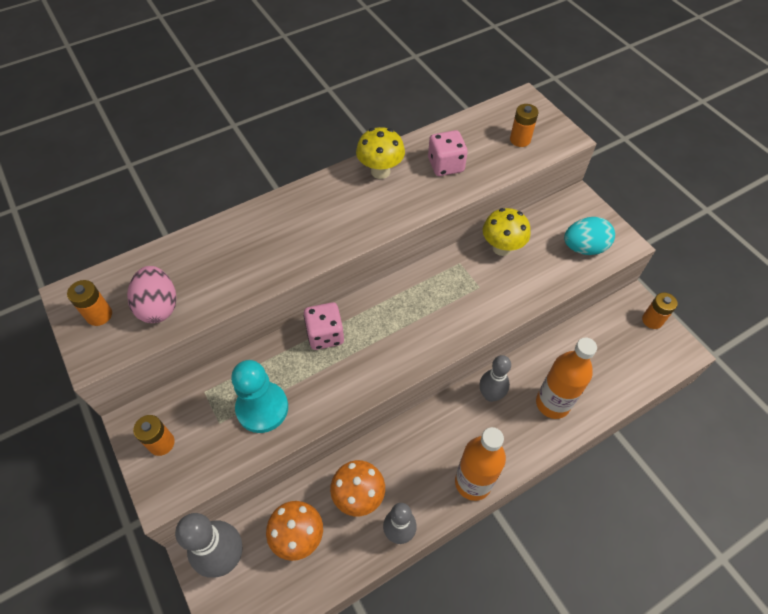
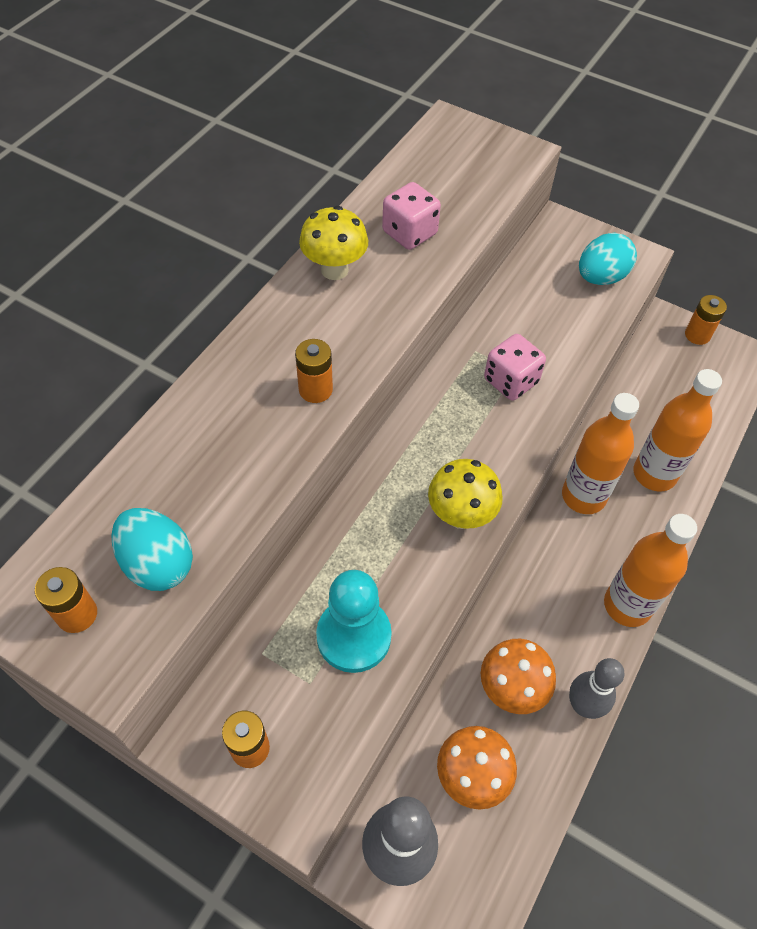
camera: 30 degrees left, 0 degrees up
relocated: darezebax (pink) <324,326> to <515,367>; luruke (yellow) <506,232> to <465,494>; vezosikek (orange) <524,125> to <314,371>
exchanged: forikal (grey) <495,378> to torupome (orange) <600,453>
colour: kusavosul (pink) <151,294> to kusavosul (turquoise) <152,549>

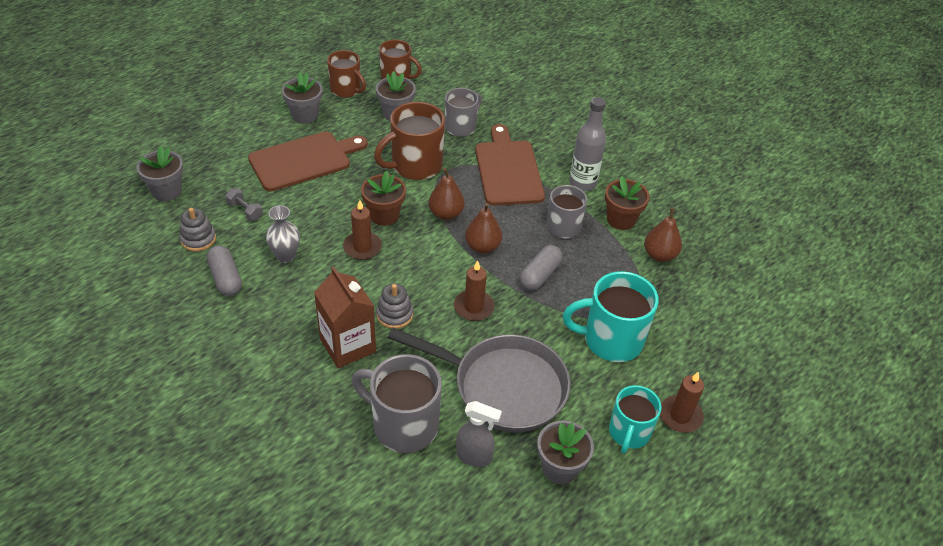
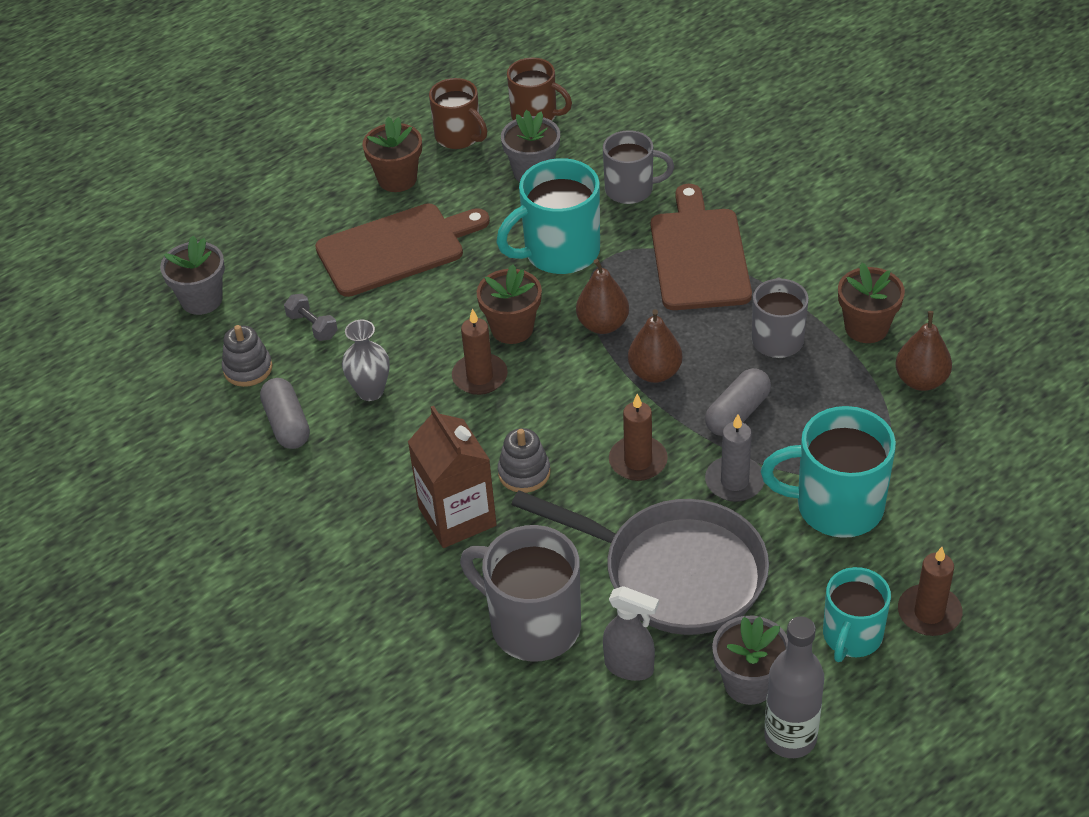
camera: 10 degrees right, 0 degrees up
appeared: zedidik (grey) <734,458>
relocated: torupome (grey) <587,144> to <794,687>
colour: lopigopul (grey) <302,98> to lopigopul (brown) <392,154>; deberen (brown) <409,141> to deberen (turquoise) <548,216>
spun: deberen (grey) <463,112> = <638,167> 45 degrees clockwise

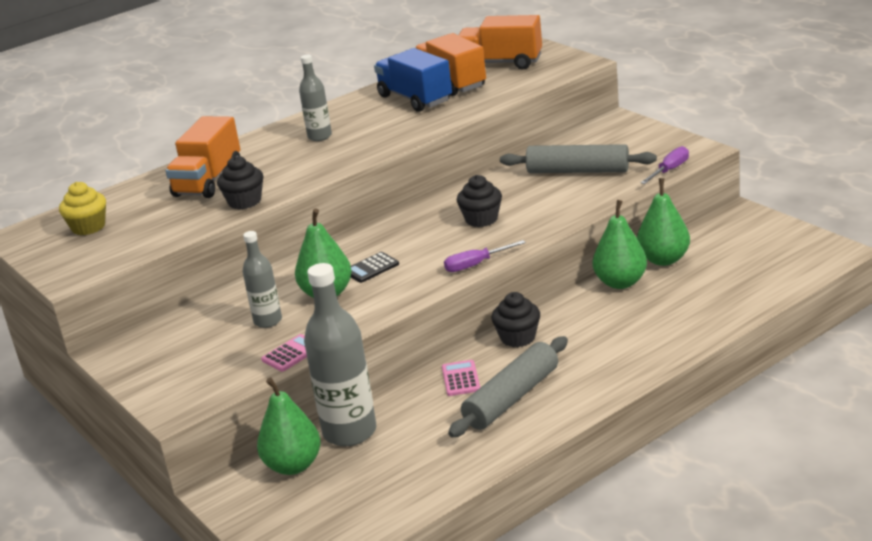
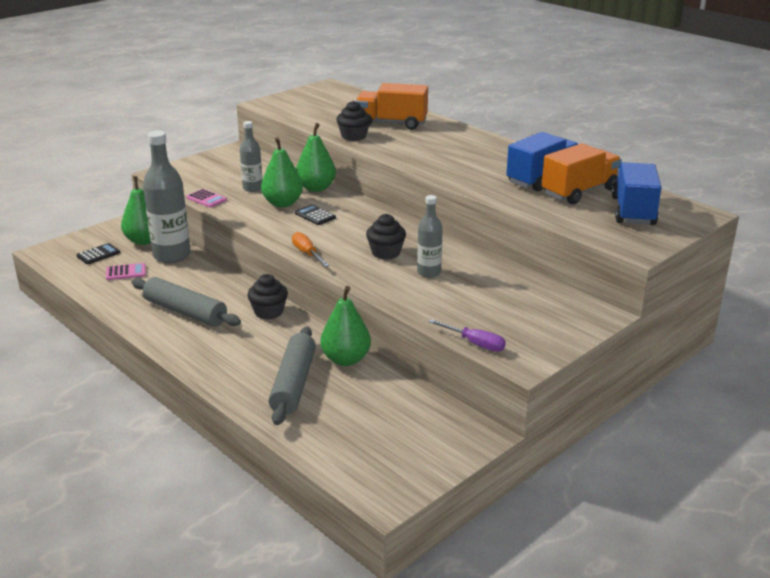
camera: 80 degrees right, 0 degrees up
missing: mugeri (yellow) <82,208>
appeared: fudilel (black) <98,253>
relocated: torupome (grey) <315,98> to <430,236>; fudilel (pink) <461,378> to <126,271>; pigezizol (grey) <578,158> to <292,375>; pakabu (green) <663,222> to <316,157>
colour: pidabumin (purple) <485,256> to pidabumin (orange) <310,249>; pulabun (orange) <500,42> to pulabun (blue) <636,193>

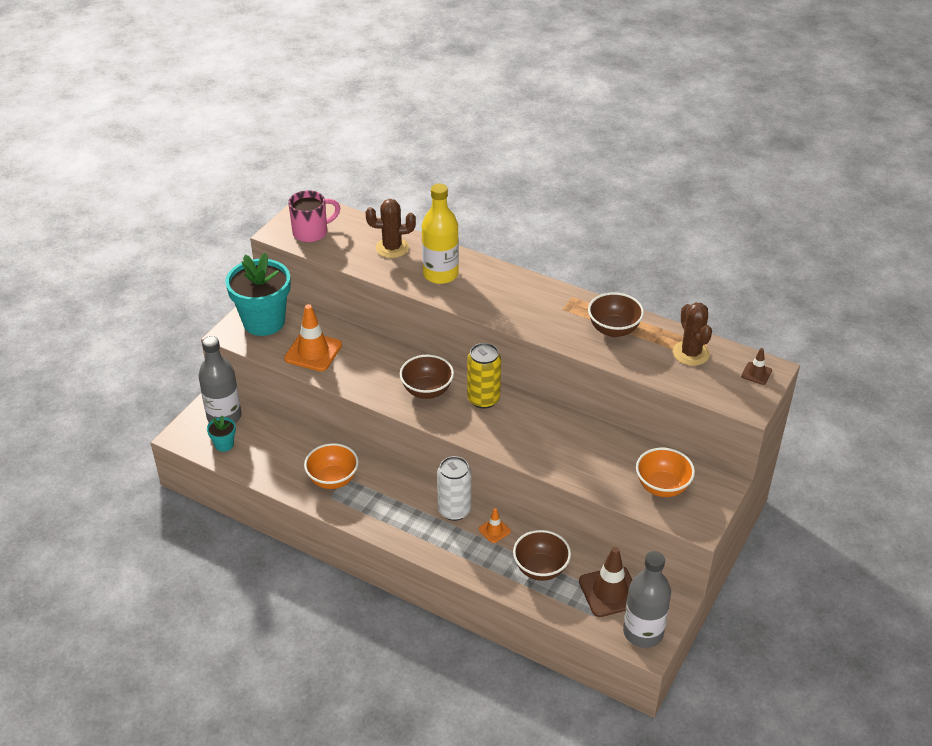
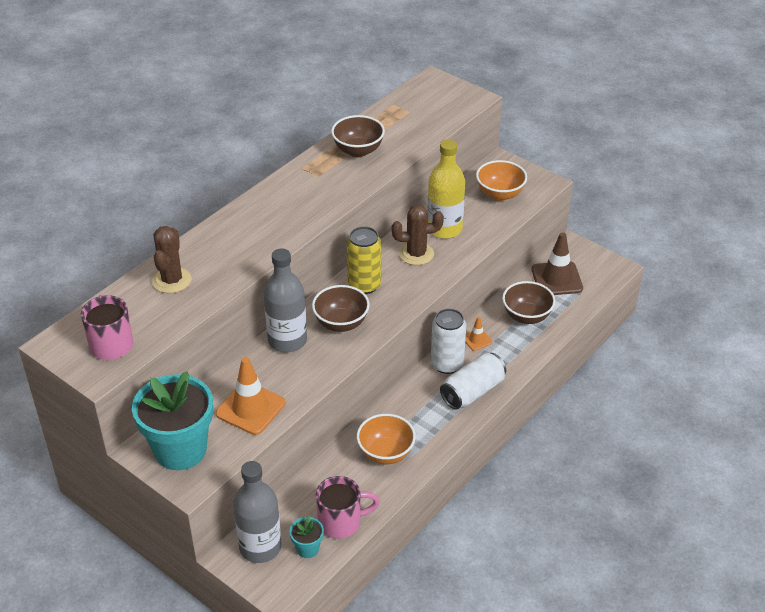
camera: 80 degrees left, 0 degrees up
missing: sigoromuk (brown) <756,366>
appeared: deberen (pink) <348,507>; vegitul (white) <473,381>
relocated: torupome (yellow) <440,234> to <446,189>; torupome (grey) <647,599> to <285,300>; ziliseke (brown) <692,334> to <417,235>

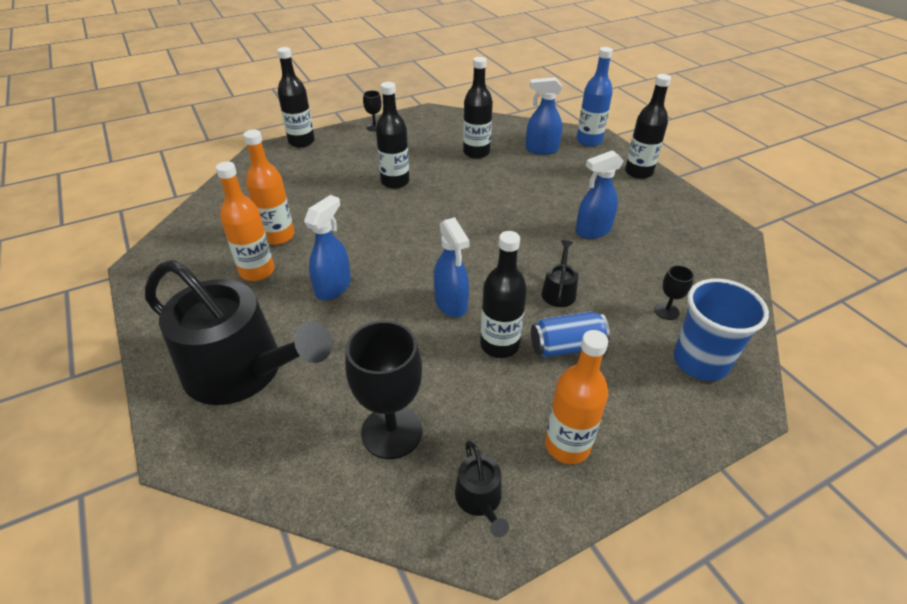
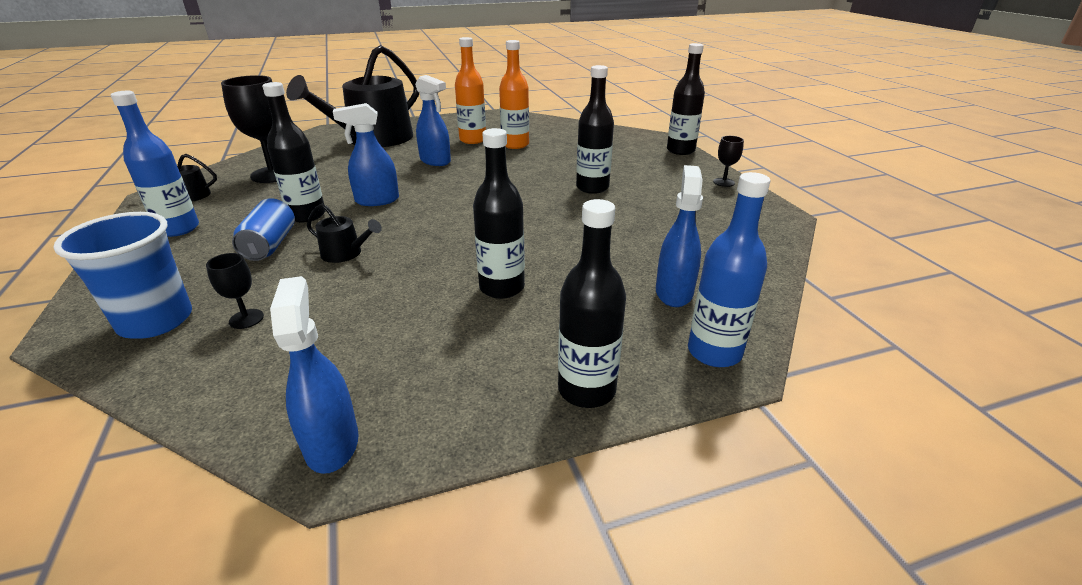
camera: 100 degrees right, 10 degrees down
relocated: torupome (black) <478,108> to <499,213>; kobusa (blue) <599,194> to <314,375>
colour: torupome (orange) <576,397> to torupome (blue) <155,163>

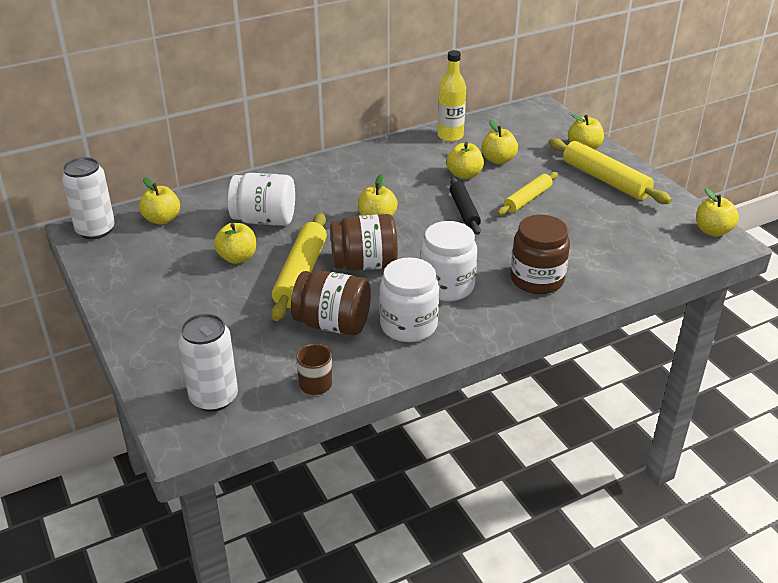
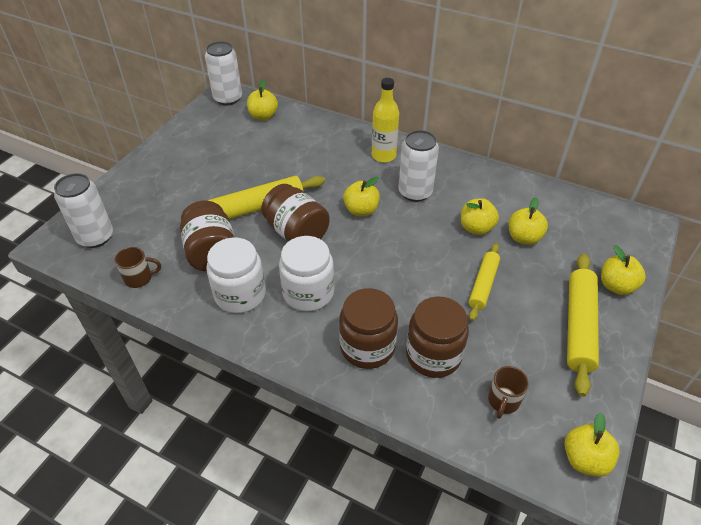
camera: 55 degrees right, 10 degrees up
missing: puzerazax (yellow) <235,243>; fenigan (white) <261,199>; pigezizol (black) <465,206>
appeared: vegitul (white) <418,166>; fenigan (brown) <437,337>; deberen (brown) <508,392>
relocated: torupome (yellow) <452,96> to <385,120>
spun: pigezizol (yellow) <527,193> = <484,282> 75 degrees counterclockwise

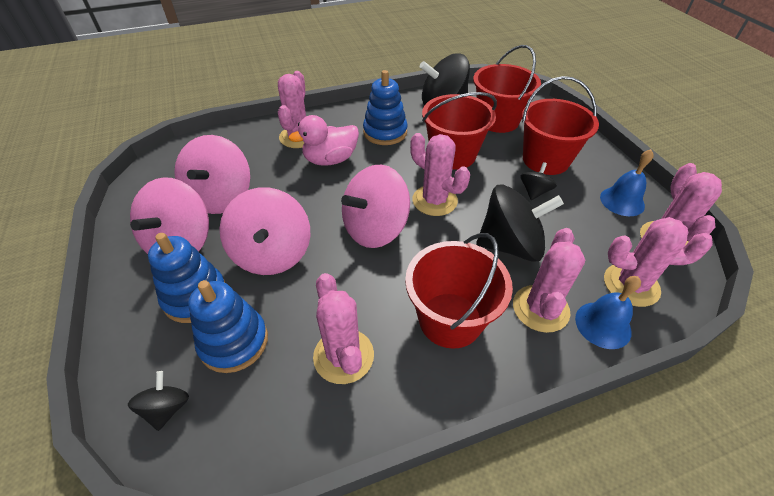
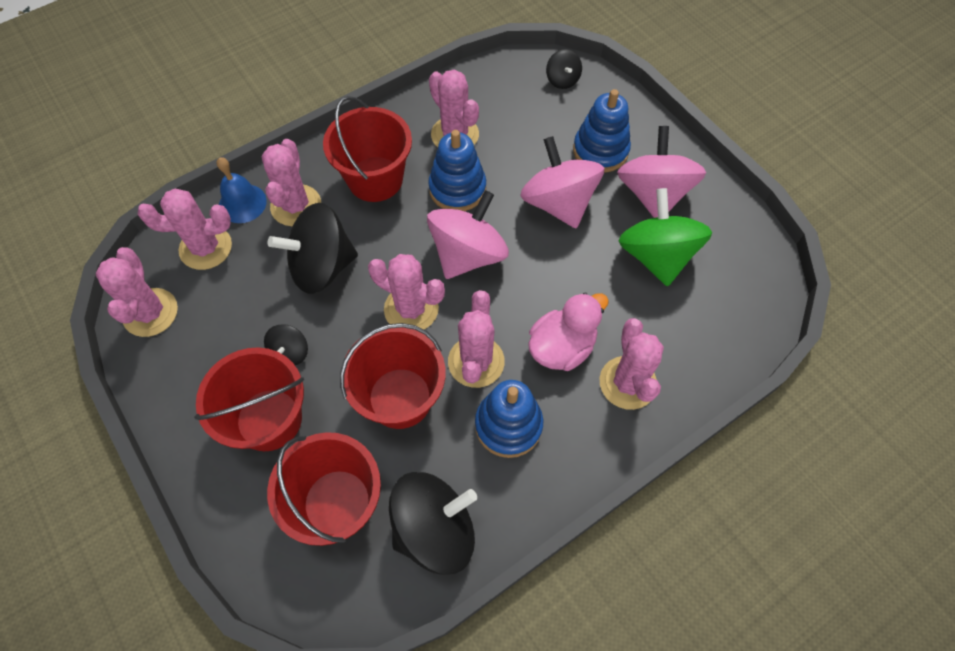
camera: 165 degrees right, 15 degrees up
missing: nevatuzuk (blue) <627,182>
appeared: ziliseke (pink) <476,339>
relocated: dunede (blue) <228,326> to <457,170>
colour: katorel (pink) <212,174> to katorel (green) <665,237>

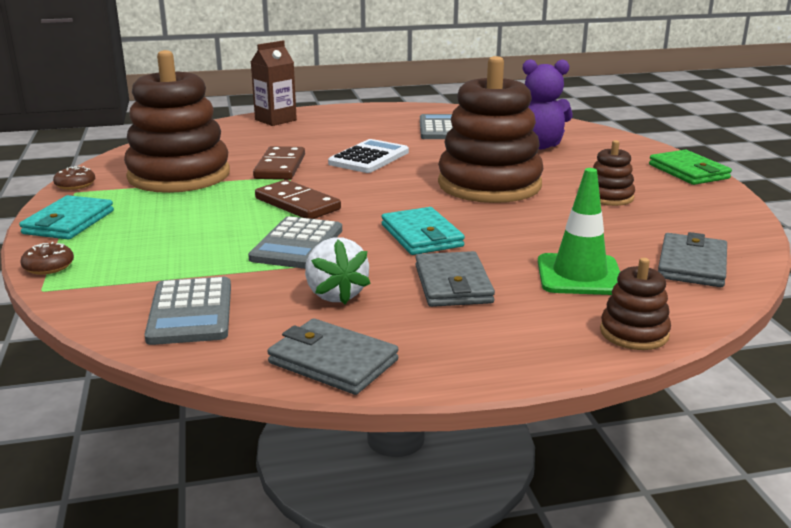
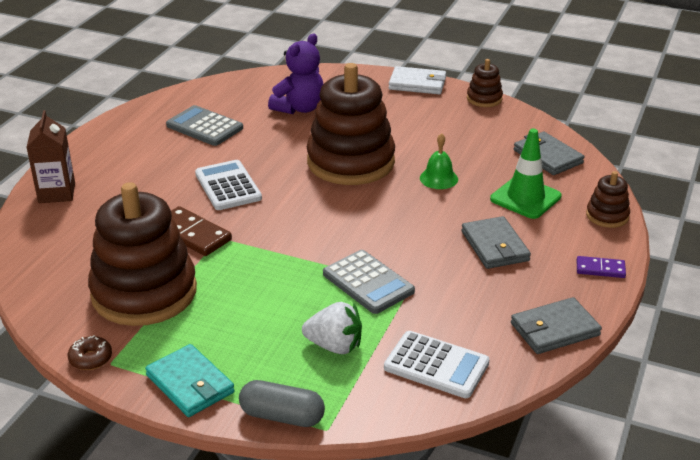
camera: 55 degrees left, 10 degrees up
missing: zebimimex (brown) <298,199>; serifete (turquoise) <423,231>
appeared: nevatuzuk (green) <439,161>; zebimimex (purple) <601,267>
relocated: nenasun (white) <338,270> to <332,328>; dunede (brown) <614,173> to <485,83>
exchanged: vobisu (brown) <47,258> to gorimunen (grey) <282,403>
colour: fudilel (grey) <187,311> to fudilel (white) <437,364>; serifete (green) <690,167> to serifete (white) <417,80>
spun: serifete (grey) <455,279> = <496,242> 45 degrees clockwise

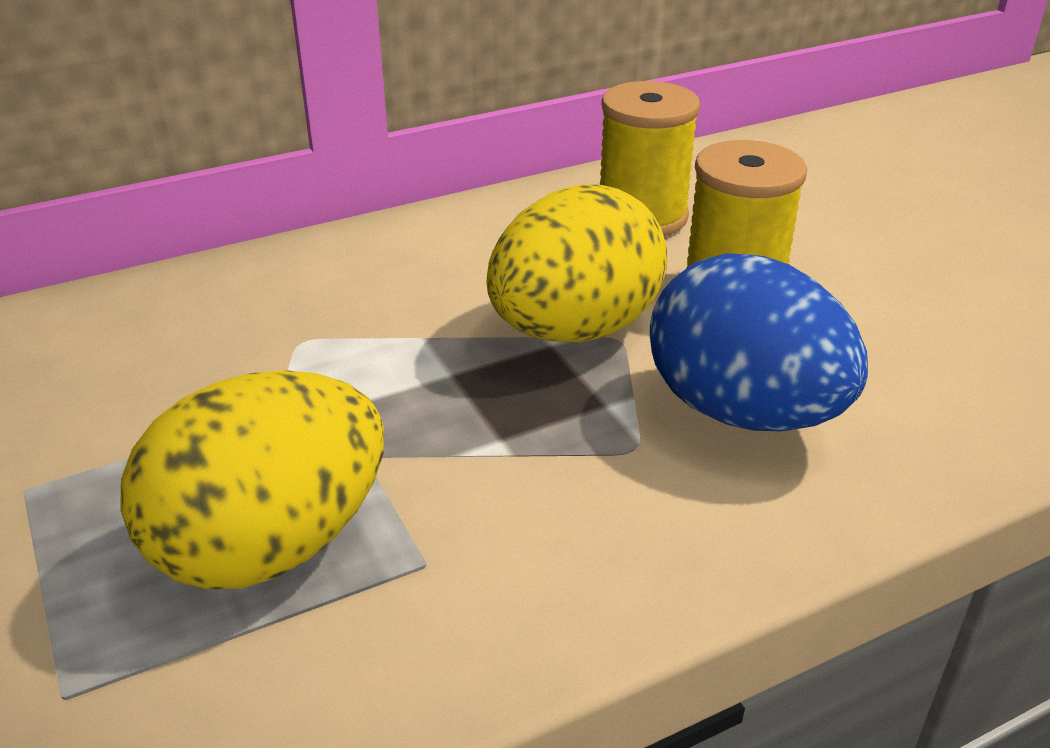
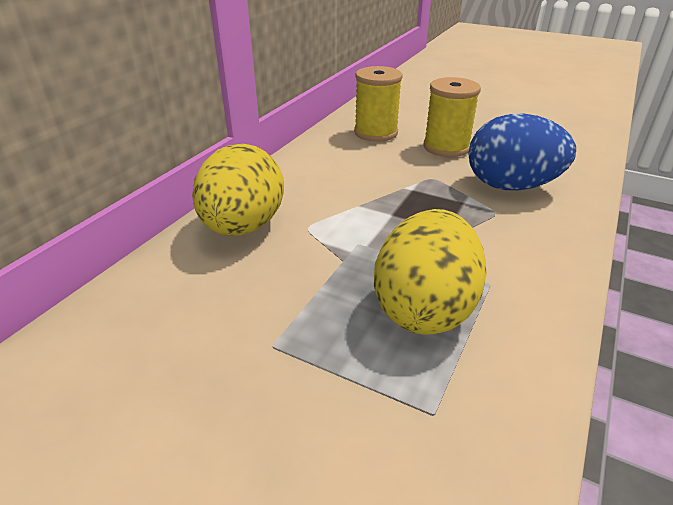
camera: 35 degrees left, 0 degrees up
relocated: kusavosul (yellow) <577,263> to <238,190>

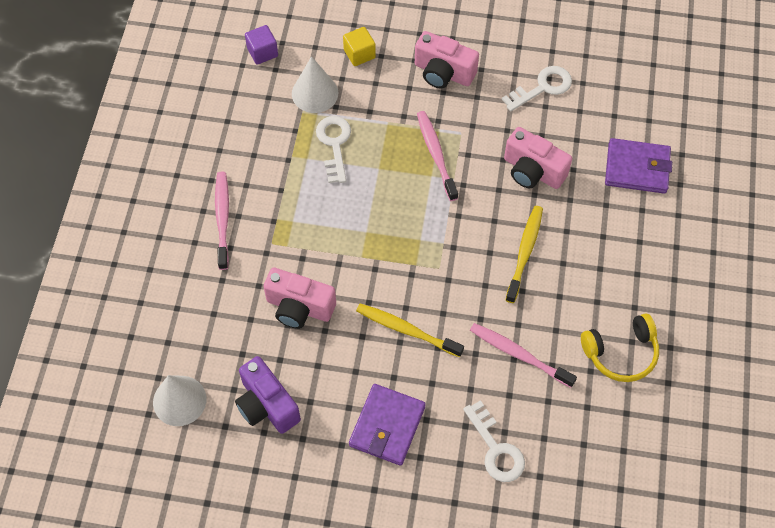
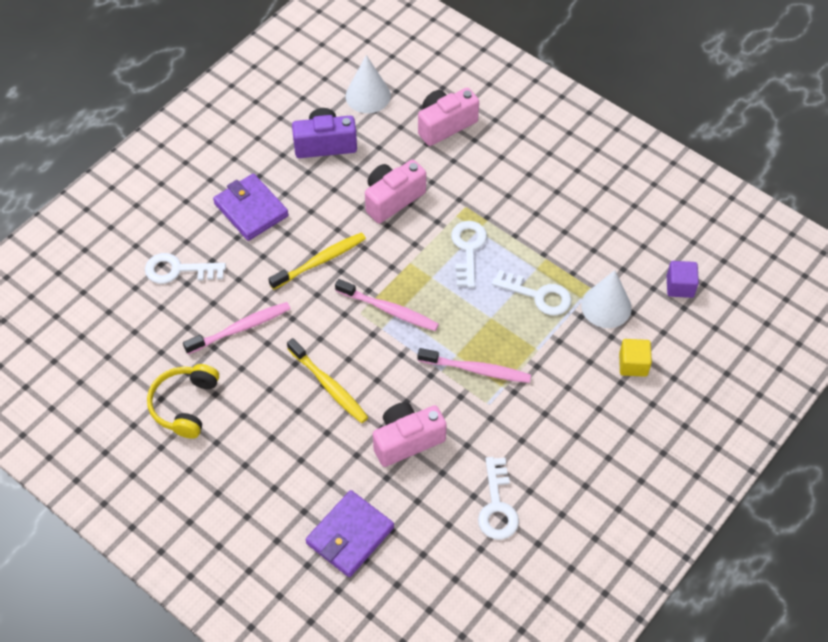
camera: 120 degrees right, 5 degrees down
appeared: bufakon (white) <469,254>
relocated: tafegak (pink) <222,220> to <387,305>; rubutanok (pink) <447,60> to <448,117>

